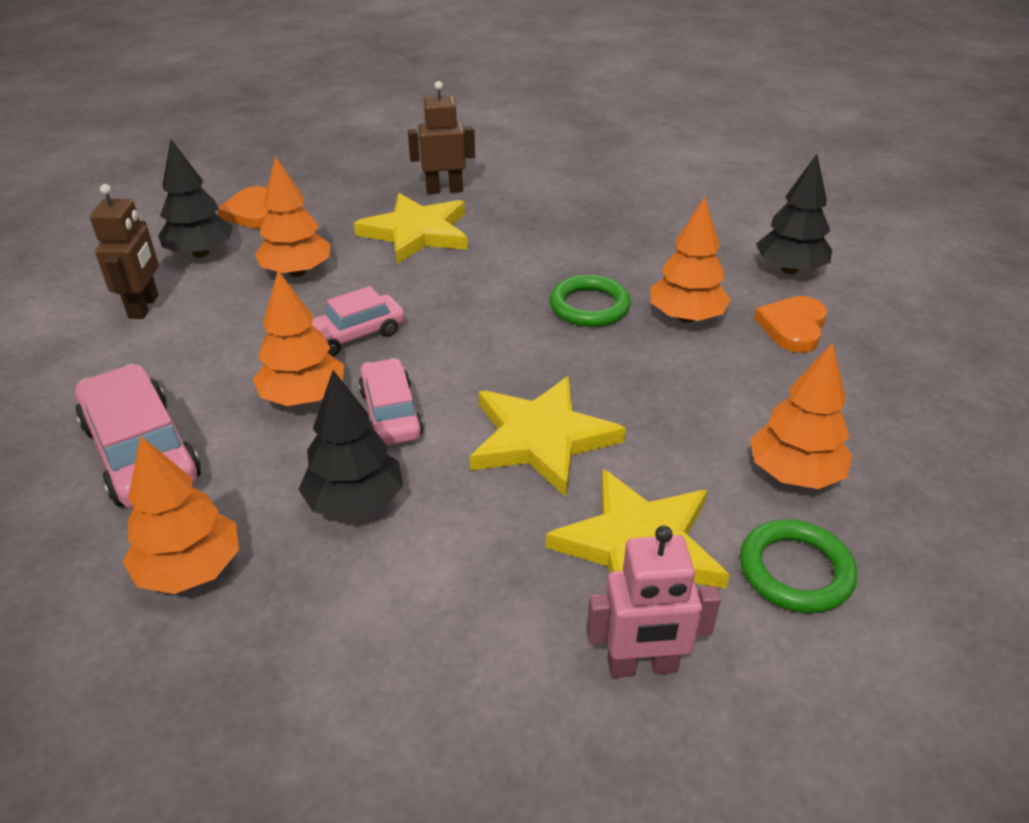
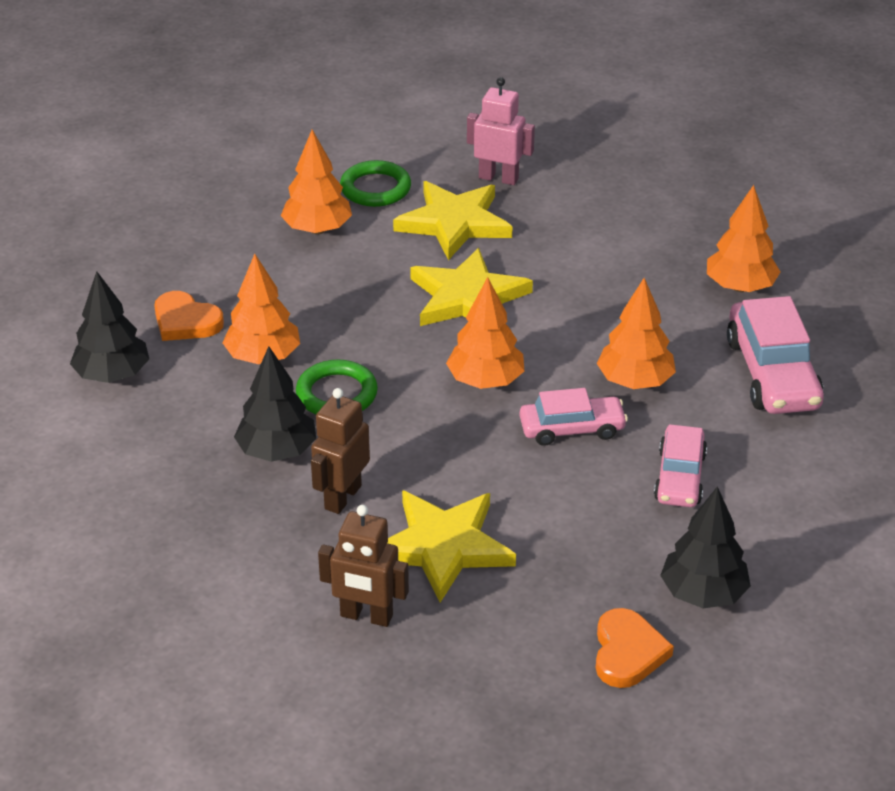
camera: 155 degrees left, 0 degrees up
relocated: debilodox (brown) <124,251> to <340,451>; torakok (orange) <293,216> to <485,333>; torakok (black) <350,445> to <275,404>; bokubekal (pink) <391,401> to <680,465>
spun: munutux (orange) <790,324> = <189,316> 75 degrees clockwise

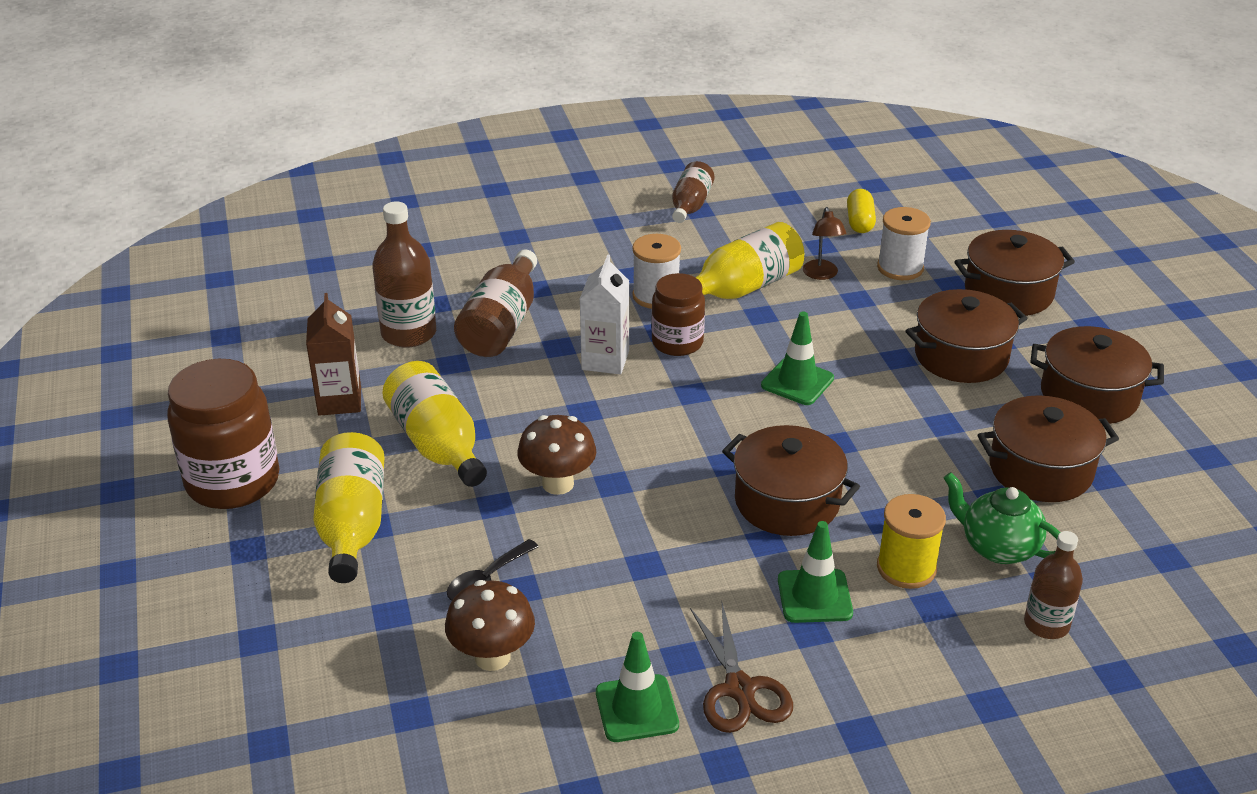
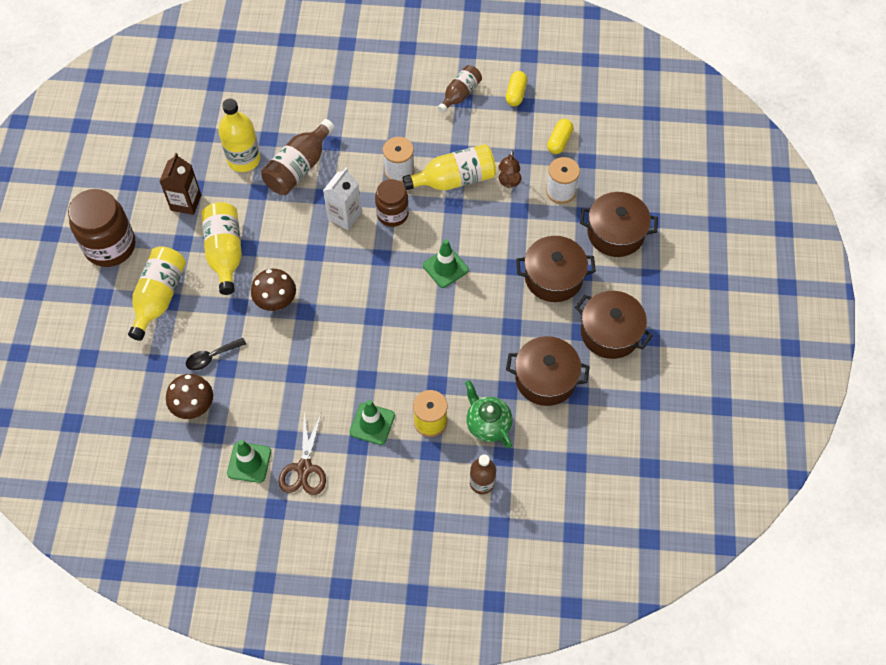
camera: 20 degrees right, 25 degrees up
missing: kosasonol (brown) <791,480>
appeared: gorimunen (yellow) <516,88>
colour: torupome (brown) <404,275> to torupome (yellow) <239,135>

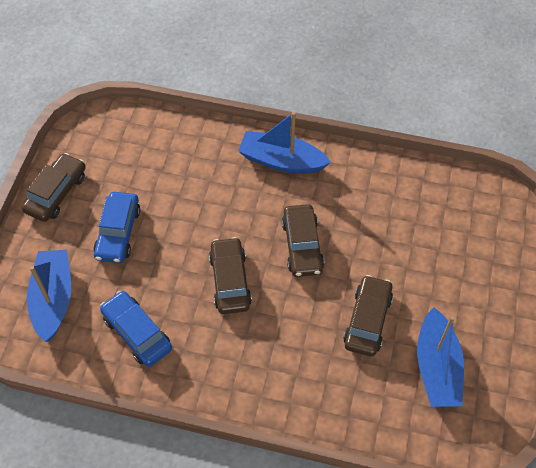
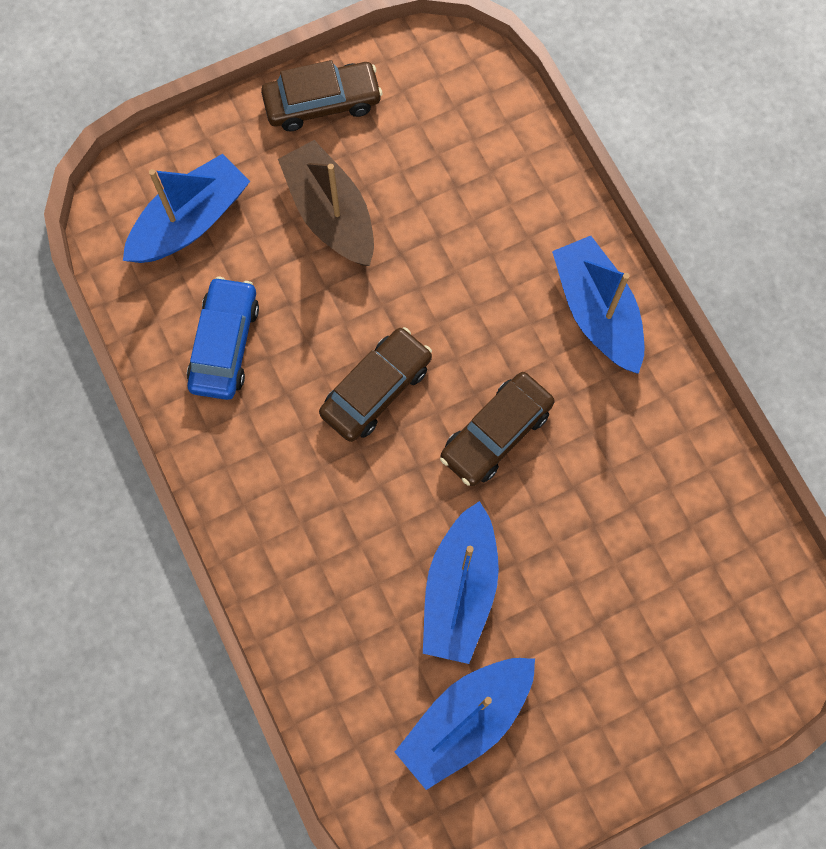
camera: 50 degrees right, 15 degrees up
exchanged: bokubekal (blue) <117,227> to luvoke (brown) <326,203>; bokubekal (brown) <368,316> to luvoke (blue) <461,582>

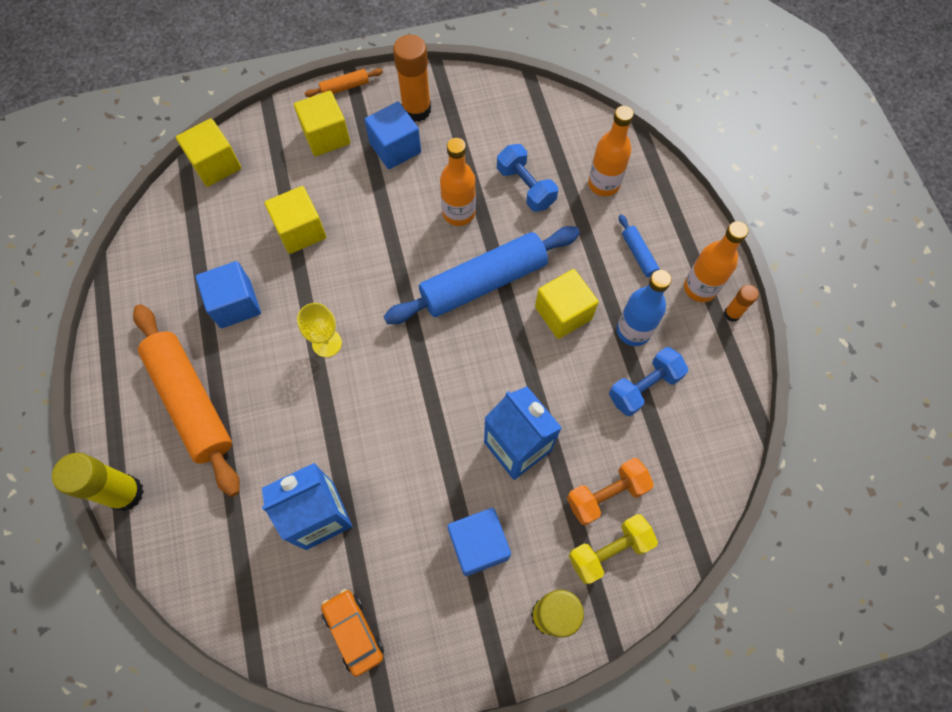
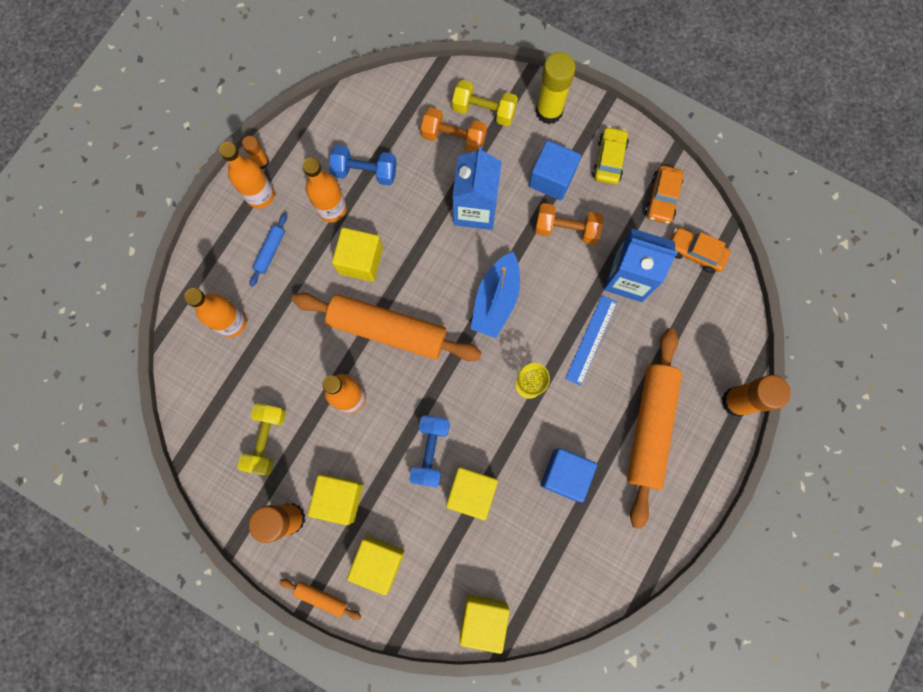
camera: 135 degrees left, 10 degrees up
appeared: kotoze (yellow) <261,439>; luvoke (blue) <495,295>; kotoze (orange) <569,224>; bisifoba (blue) <591,340>; bokubekal (yellow) <610,155>; bokubekal (orange) <700,250>
relocated: kotoze (blue) <527,178> to <429,451>
colour: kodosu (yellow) <98,481> to kodosu (orange) <756,396>; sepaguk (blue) <393,135> to sepaguk (yellow) <335,500>; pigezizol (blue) <482,275> to pigezizol (orange) <387,327>; torupome (blue) <644,308> to torupome (orange) <324,190>

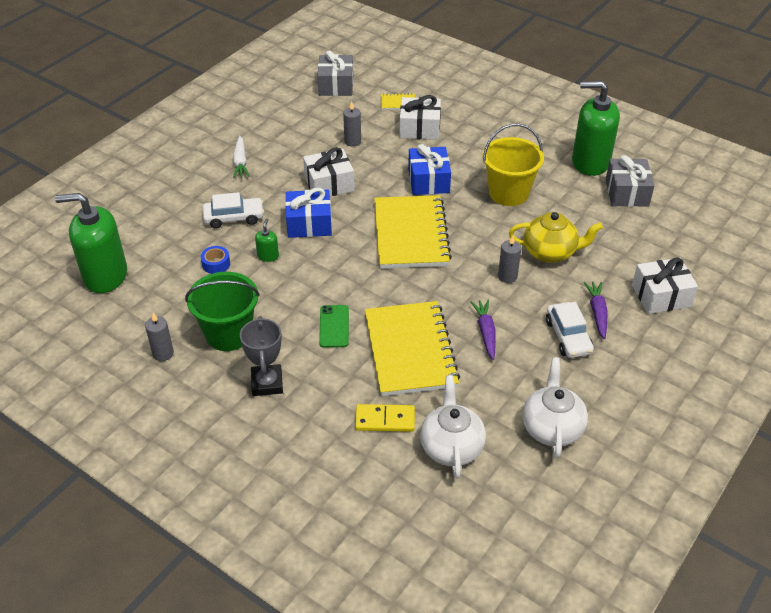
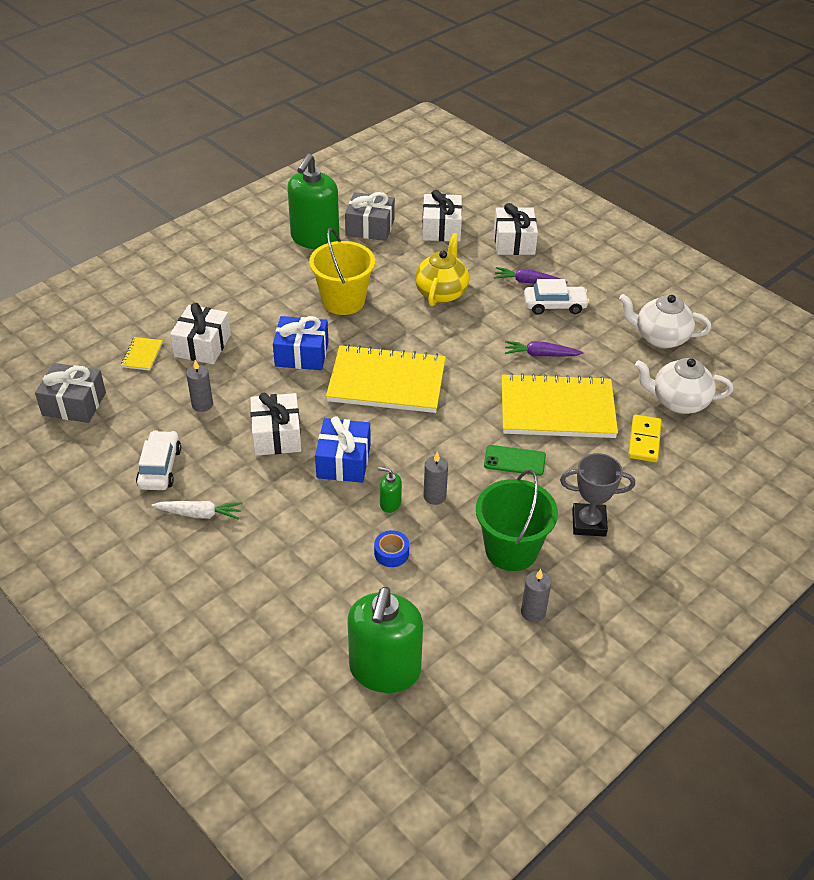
camera: 80 degrees left, 0 degrees up
appeared: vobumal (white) <442,216>
relocated: bokubekal (white) <233,210> to <158,460>; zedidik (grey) <509,259> to <436,478>

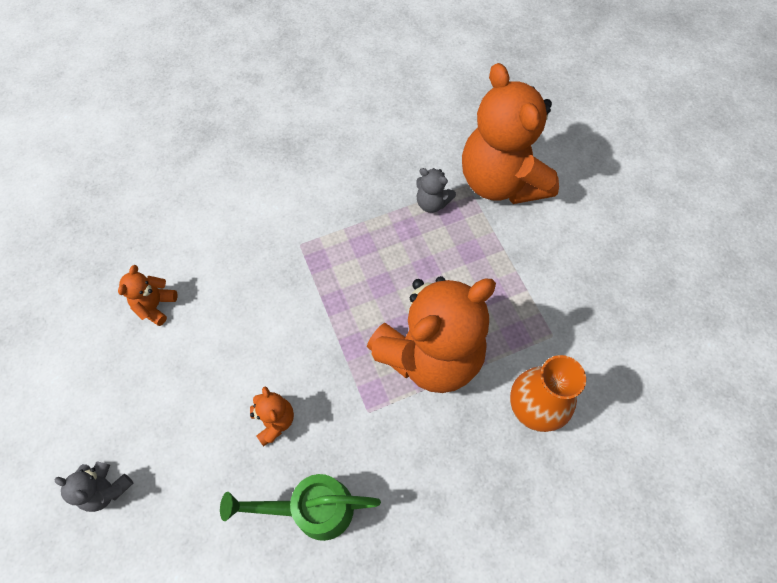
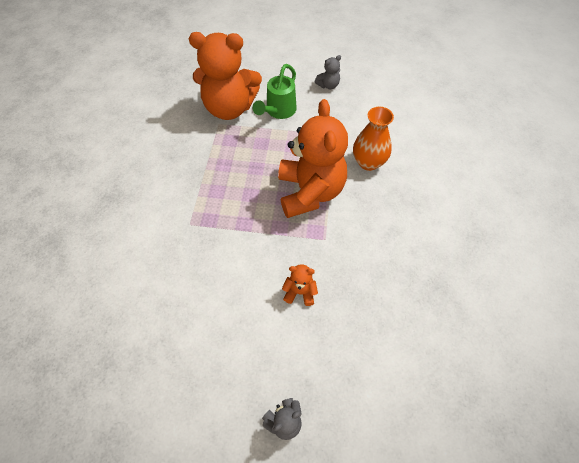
camera: 60 degrees left, 5 degrees down
missing: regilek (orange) <147,295>
relocated: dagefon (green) <300,507> to <274,91>; regilek (grey) <436,190> to <328,72>

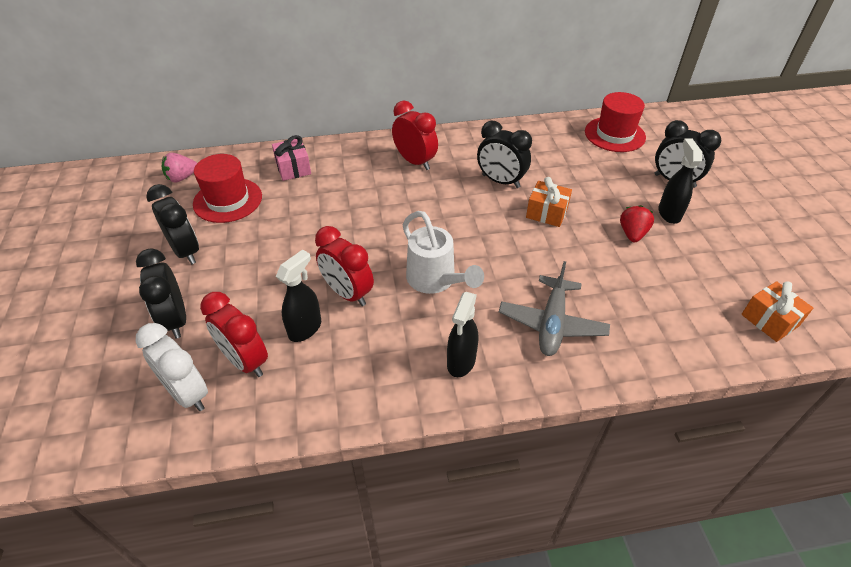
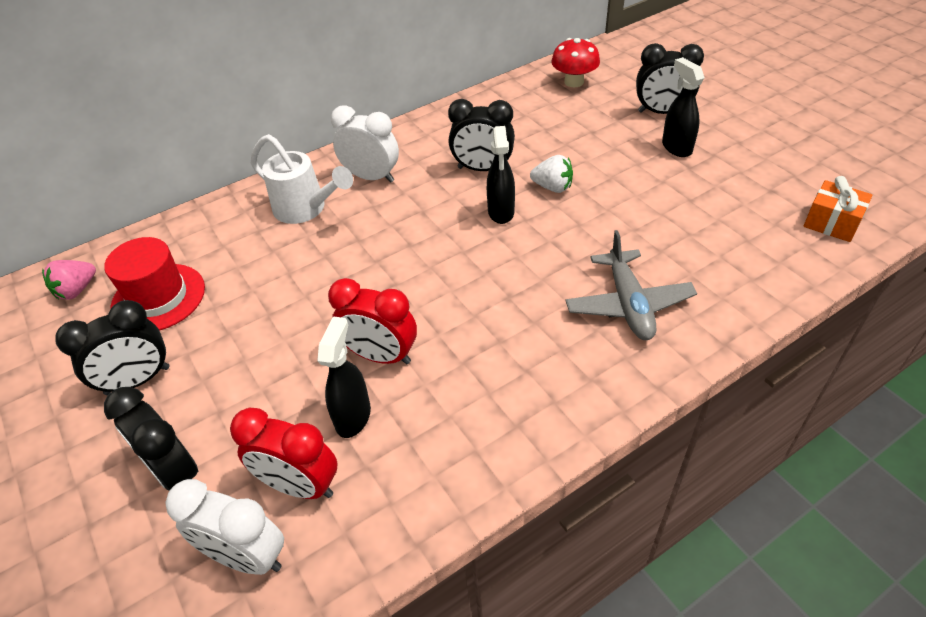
camera: 20 degrees left, 0 degrees up
missing: vobumal (pink) <291,158>; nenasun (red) <637,223>
relocated: dagefon (white) <443,252> to <302,179>; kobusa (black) <462,334> to <501,175>
exchanged: vobumal (orange) <549,202> to nenasun (white) <551,174>; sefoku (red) <615,122> to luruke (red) <575,62>
colour: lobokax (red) <415,135> to lobokax (white) <365,144>
spun: lobokax (black) <172,224> = <112,347> 120 degrees clockwise

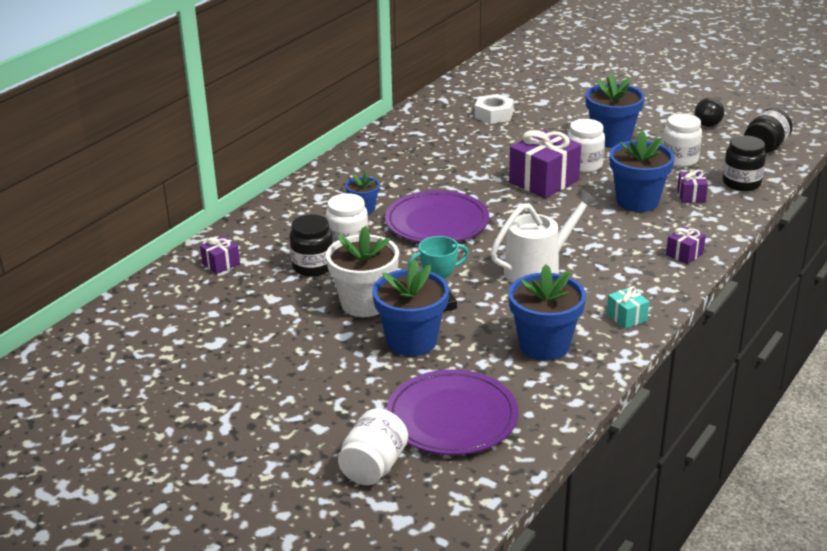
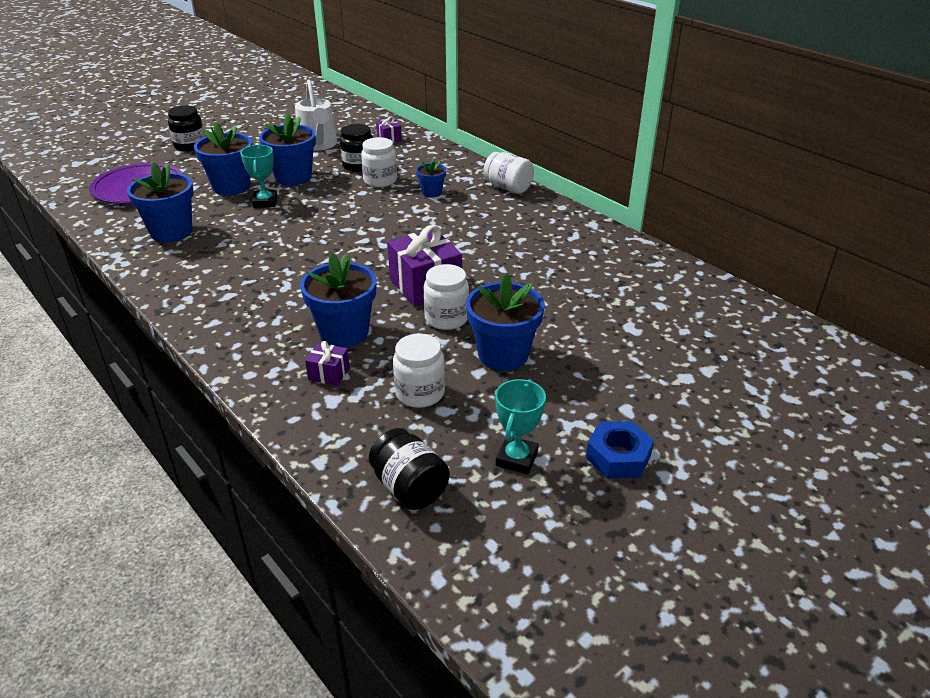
camera: 105 degrees right, 5 degrees up
missing: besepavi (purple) <437,216>; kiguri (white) <494,109>; vobumal (turquoise) <628,307>; vobumal (purple) <686,245>
appeared: kiguri (blue) <620,450>
relocated: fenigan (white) <373,446> to <508,173>; dagefon (white) <544,236> to <316,115>; fenigan (black) <744,163> to <186,128>
exchanged: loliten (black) <709,112> to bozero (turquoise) <520,426>
colour: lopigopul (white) <362,271> to lopigopul (blue) <287,149>

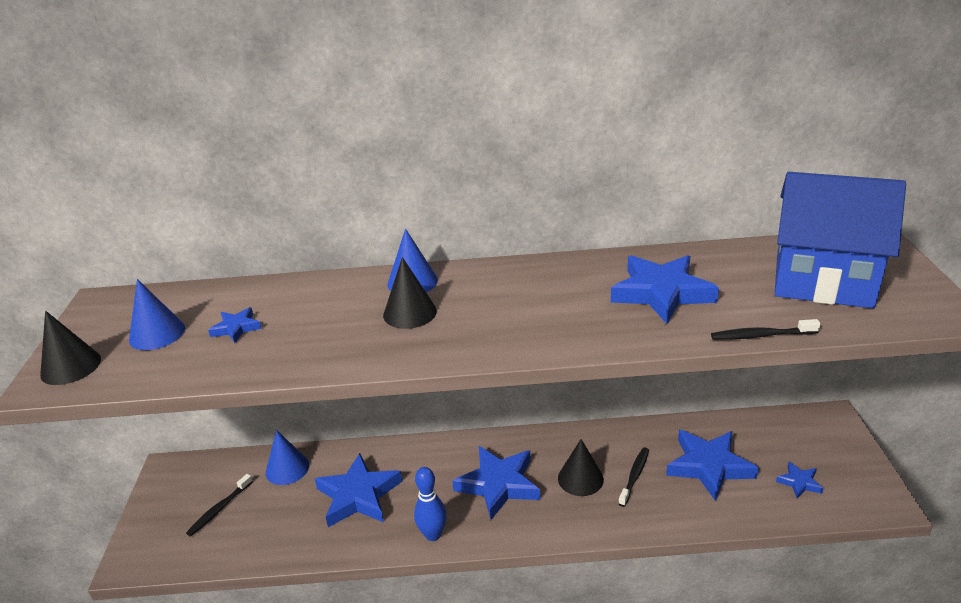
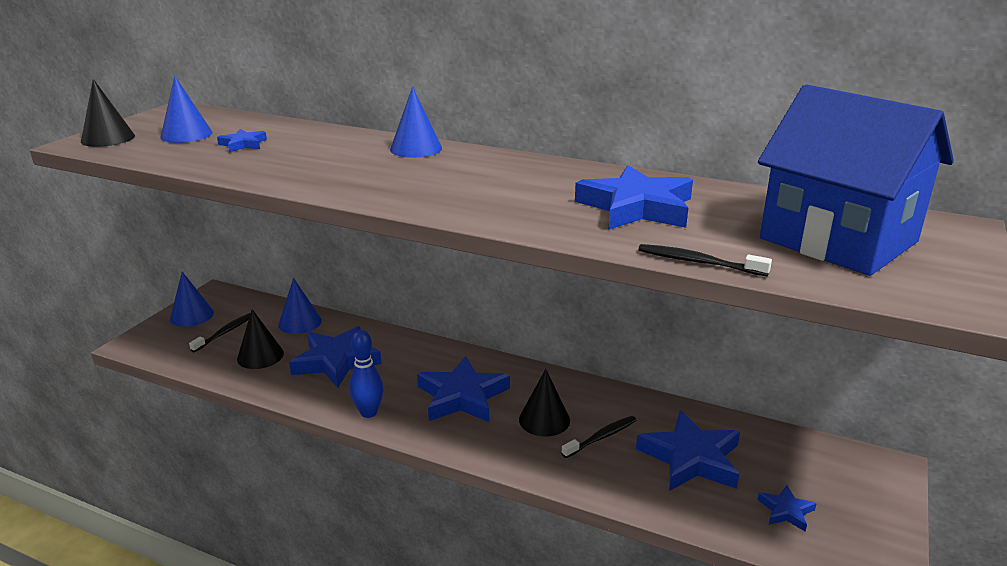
camera: 25 degrees right, 5 degrees down
appeared: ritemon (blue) <192,299>
relocated: ritemon (black) <410,293> to <260,339>
spun: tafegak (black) <219,505> = <220,332> 150 degrees clockwise

